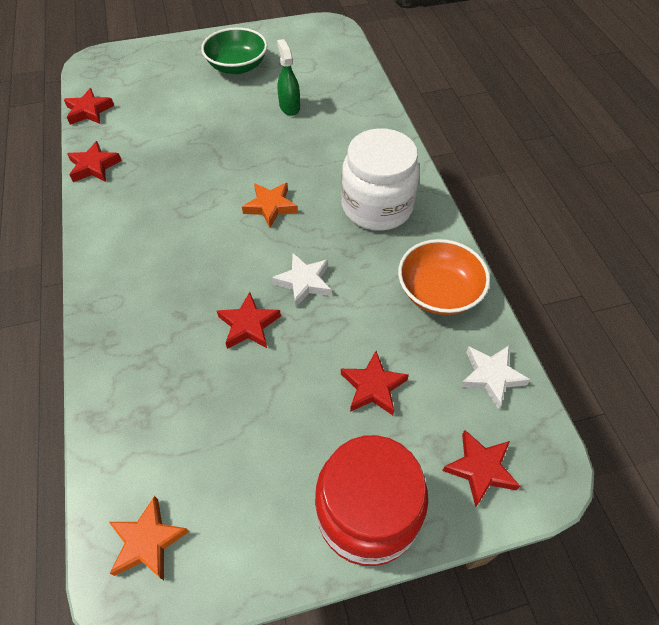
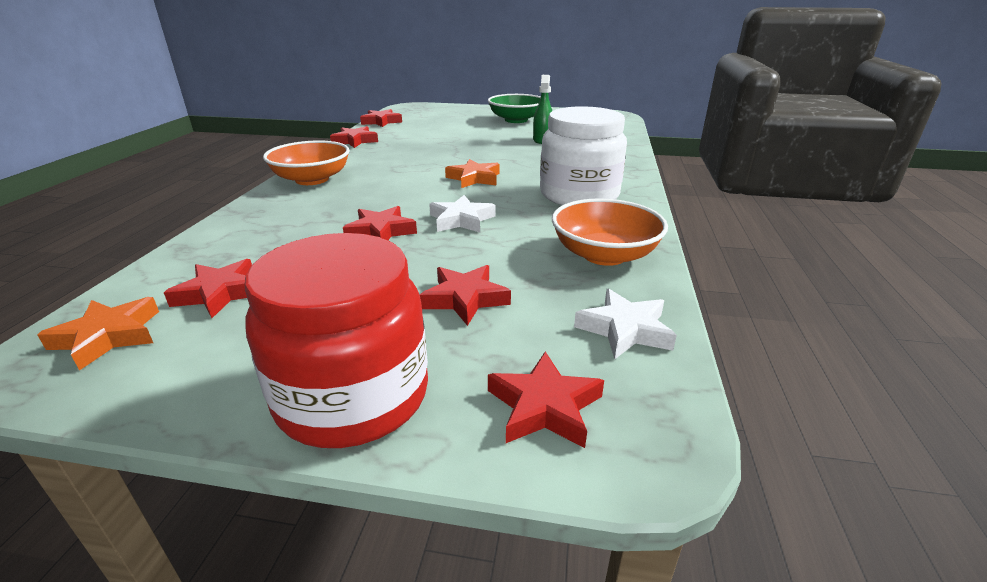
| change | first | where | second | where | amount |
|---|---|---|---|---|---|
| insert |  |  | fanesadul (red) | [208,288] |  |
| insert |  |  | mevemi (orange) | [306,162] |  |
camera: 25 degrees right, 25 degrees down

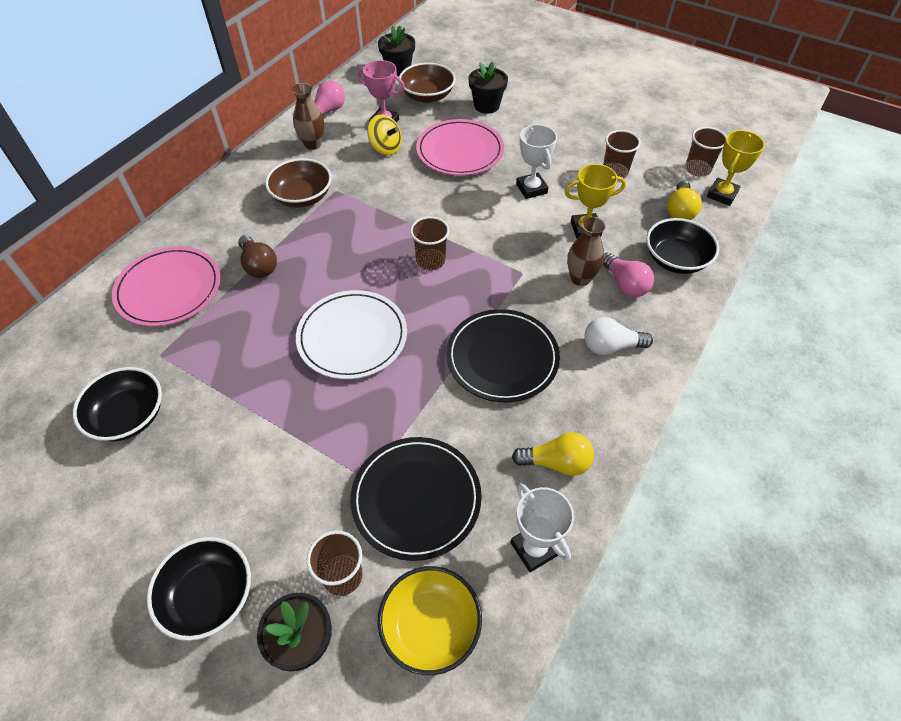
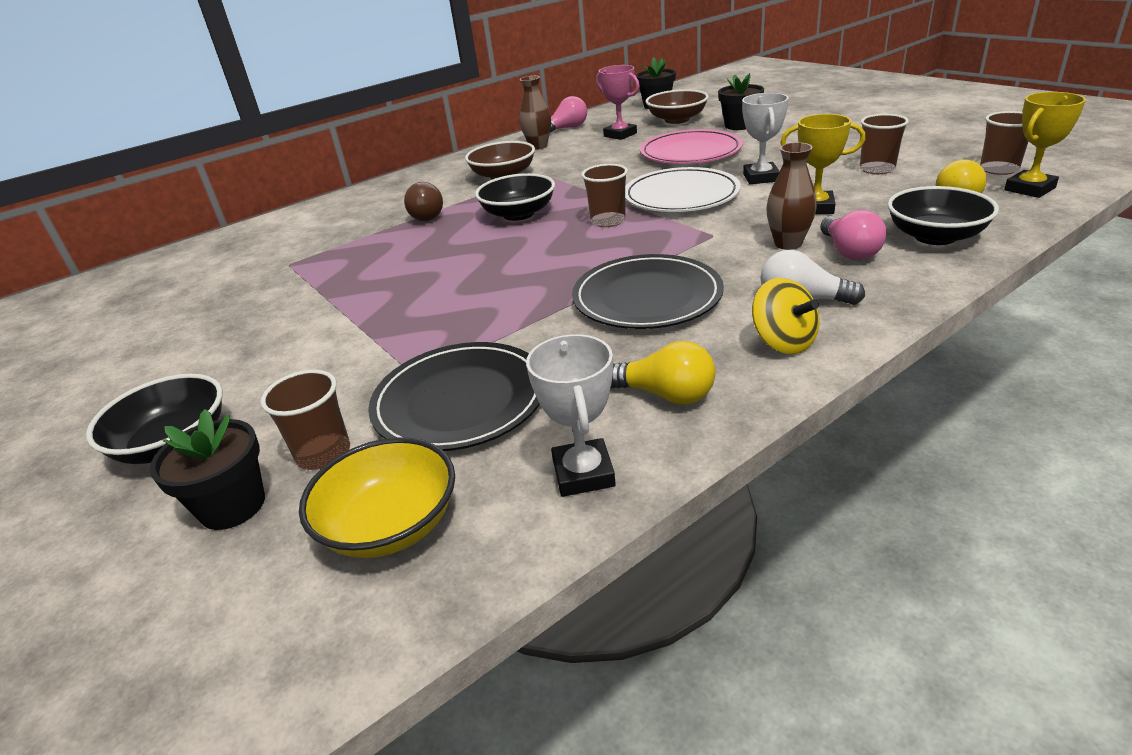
| change | first | where | second | where | amount |
|---|---|---|---|---|---|
| delete | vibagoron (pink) | [166,286] |  |  |  |
| move | mevemi (black) | [117,404] |  | [515,197] |  |
| move | vibagoron (white) | [351,334] |  | [683,189] |  |
| move | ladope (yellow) | [384,134] |  | [785,316] |  |
camera: 25 degrees right, 20 degrees down

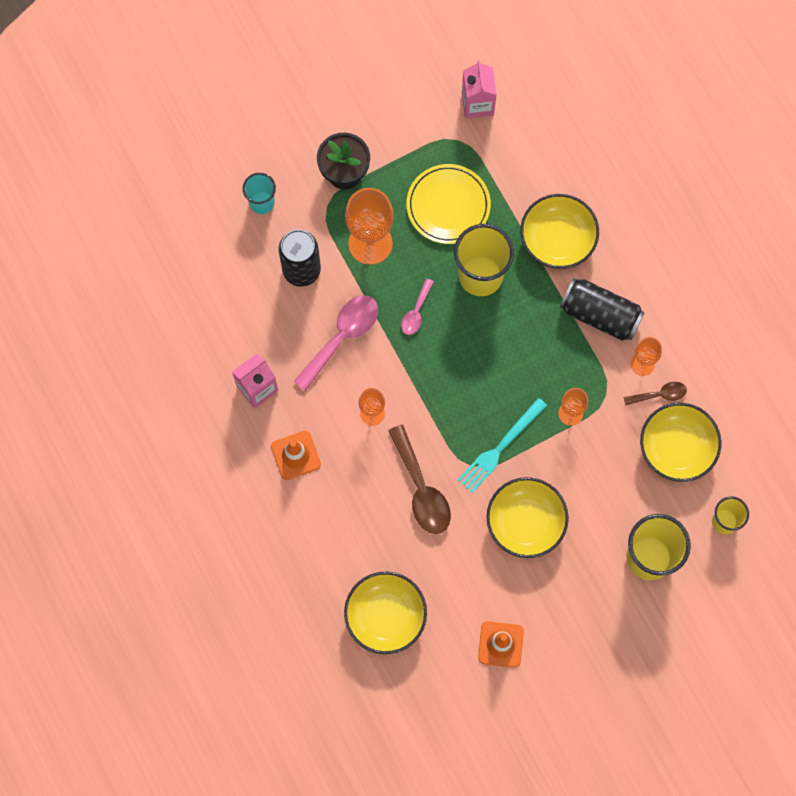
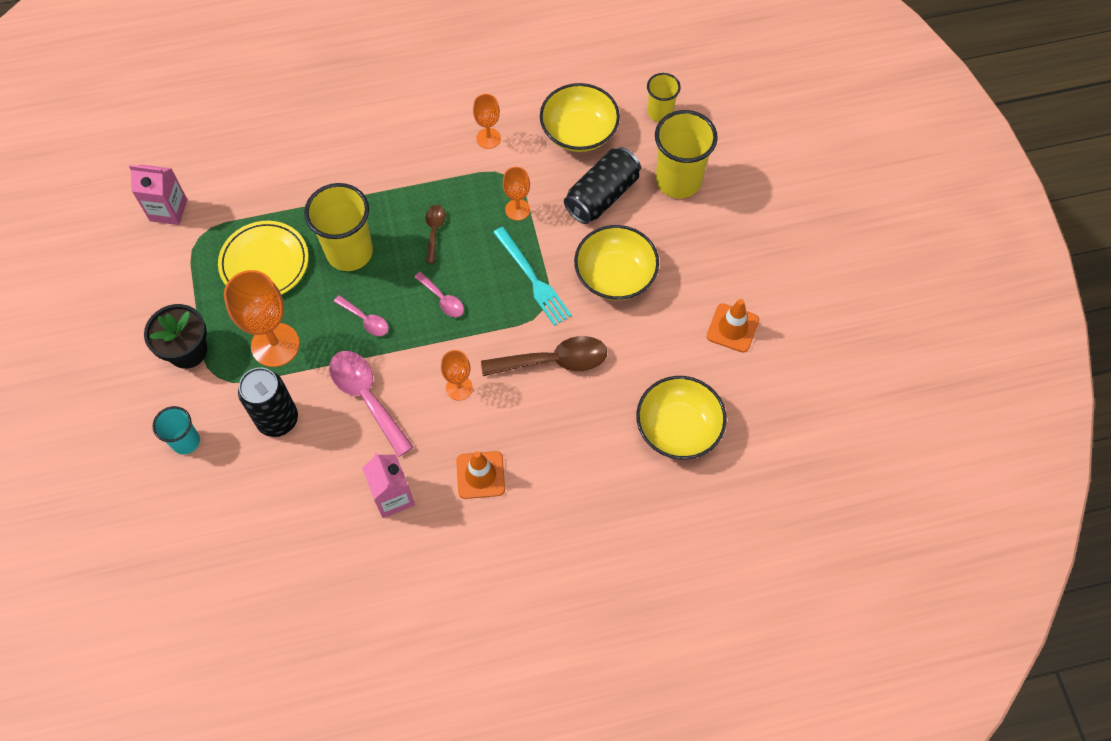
| change | first | where | second | where | amount |
|---|---|---|---|---|---|
| delete | mevemi (yellow) | [559,231] |  |  |  |
| insert |  |  | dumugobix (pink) | [439,294] |  |
| move | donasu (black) | [602,309] |  | [602,185] |  |
| move | dumugobix (brown) | [655,394] |  | [435,234] |  |
camera: 75 degrees left, 10 degrees down

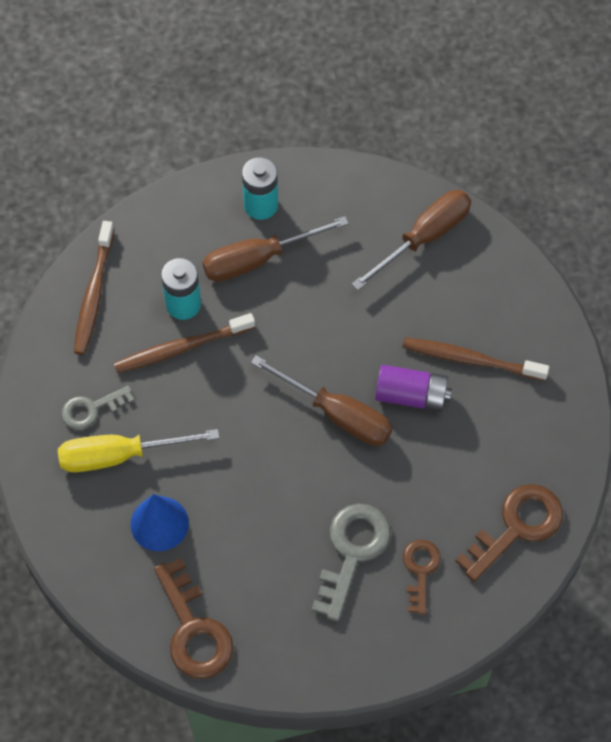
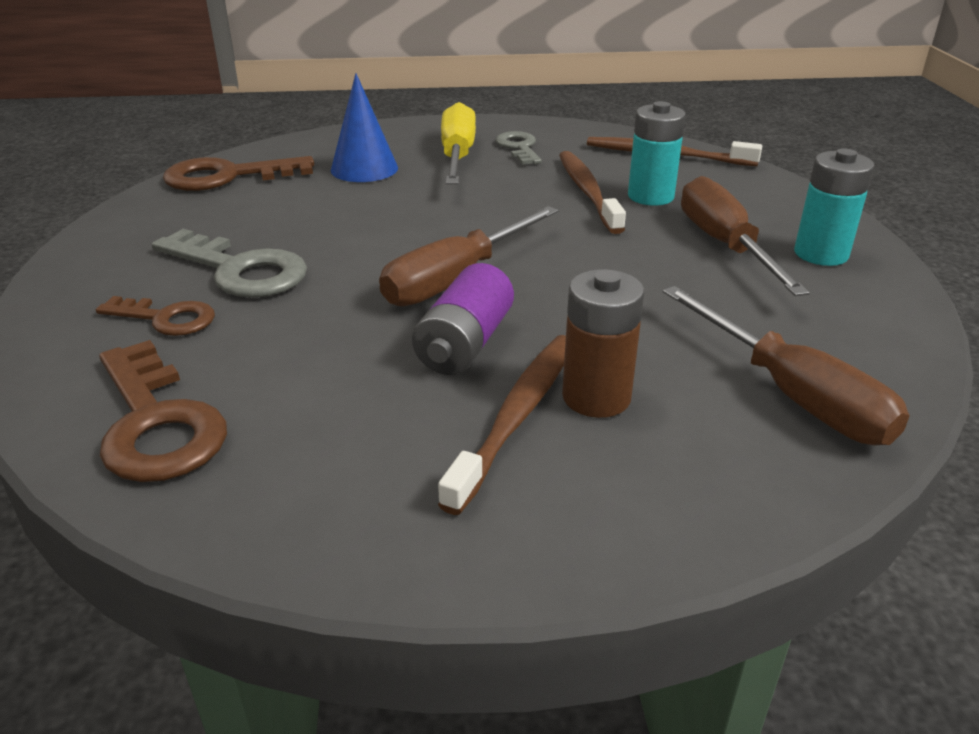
| change | first | where | second | where | amount |
|---|---|---|---|---|---|
| insert |  |  | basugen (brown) | [603,343] |  |
camera: 100 degrees right, 30 degrees down

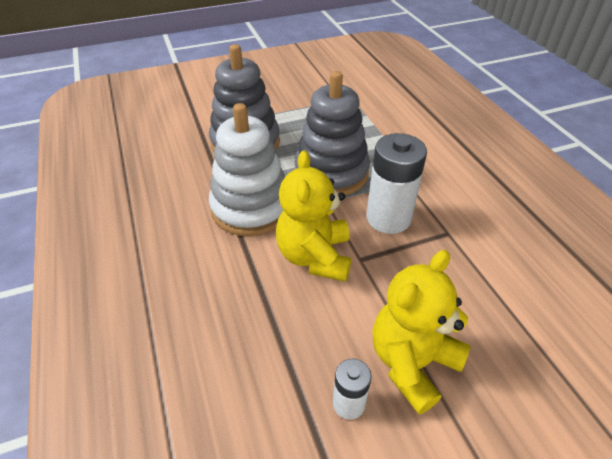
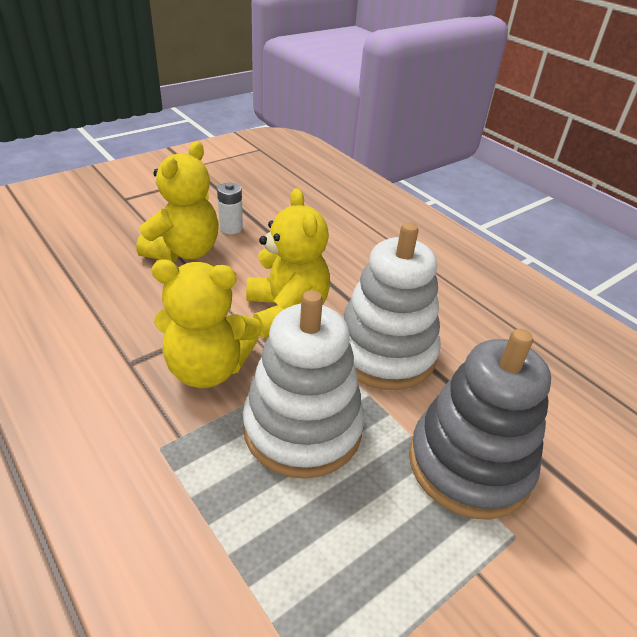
| change | first | where | second | where | amount |
|---|---|---|---|---|---|
| replace | basugen (white) | [396,183] | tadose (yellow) | [207,324] |  |
| recolor | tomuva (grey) | [332,133] | tomuva (white) | [303,384] |  |
camera: 160 degrees right, 5 degrees down

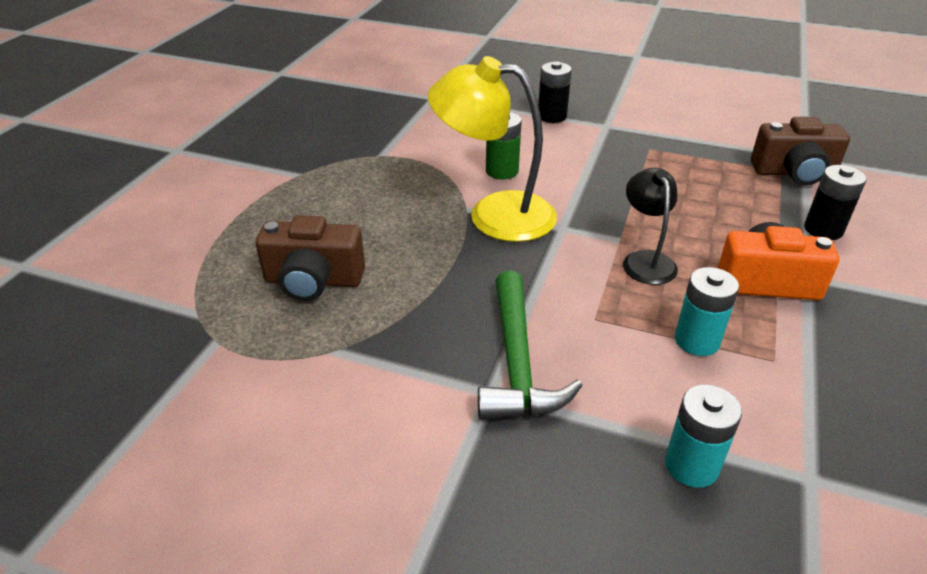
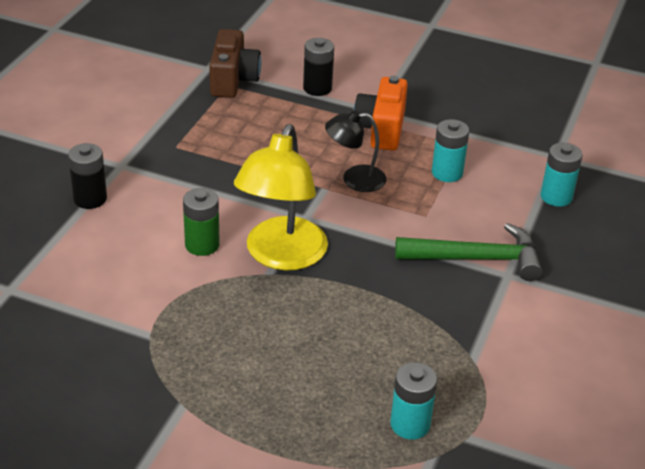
| change | first | where | second | where | amount |
|---|---|---|---|---|---|
| delete | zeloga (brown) | [310,258] |  |  |  |
| insert |  |  | basugen (turquoise) | [413,401] |  |
camera: 90 degrees left, 0 degrees up

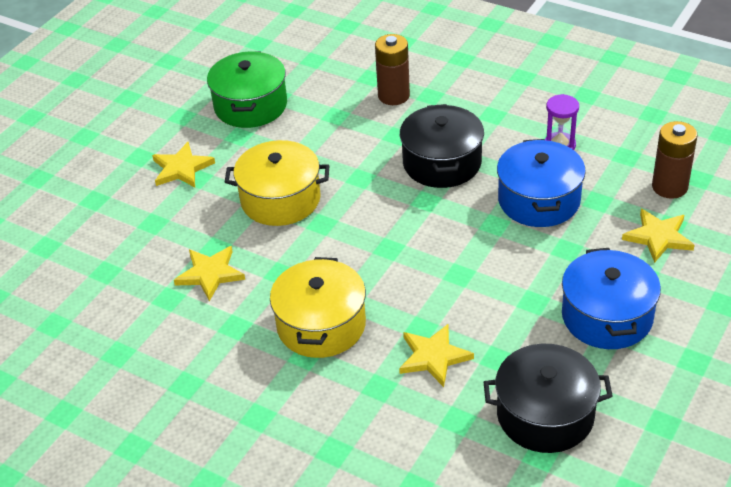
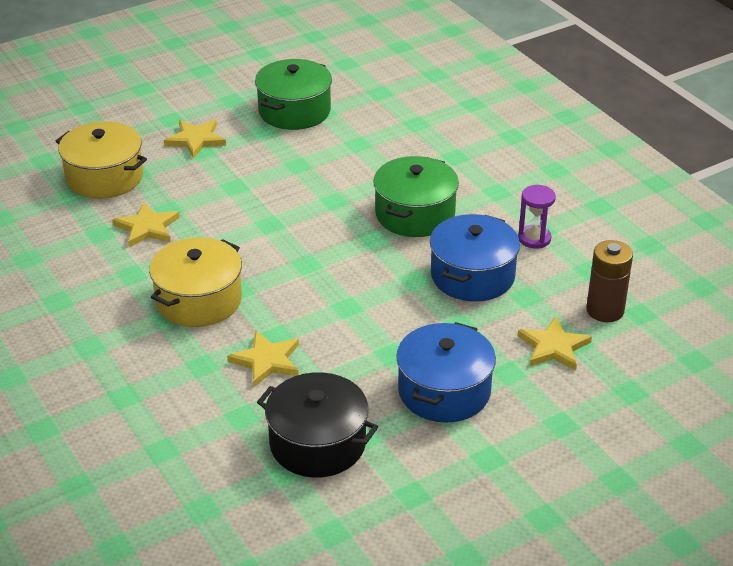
| change | first | where | second | where | amount |
|---|---|---|---|---|---|
| delete | basugen (brown) | [392,69] |  |  |  |
| move | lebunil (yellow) | [277,183] |  | [101,160] |  |
| recolor | lebunil (black) | [442,146] | lebunil (green) | [416,196] |  |
camera: 25 degrees right, 5 degrees down

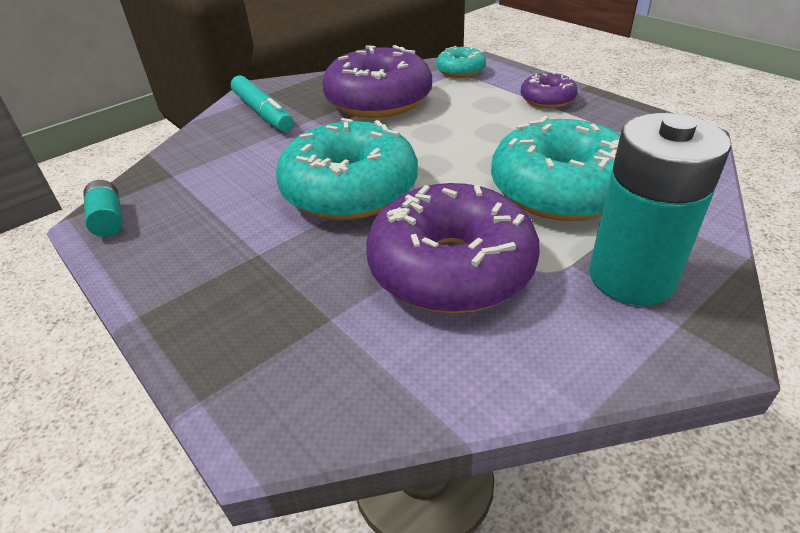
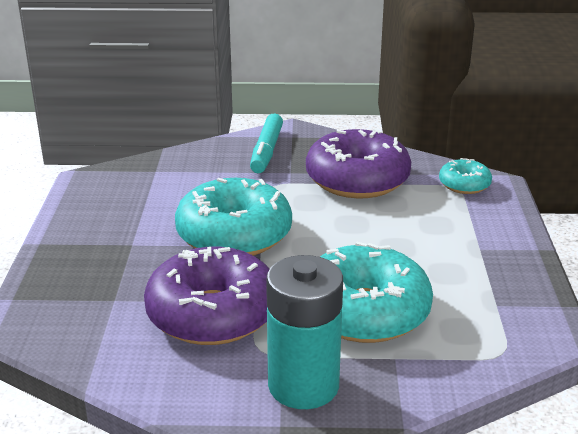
| change | first | where | second | where | amount |
|---|---|---|---|---|---|
| delete | basugen (turquoise) | [103,208] |  |  |  |
| delete | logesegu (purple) | [549,90] |  |  |  |
camera: 40 degrees right, 10 degrees down

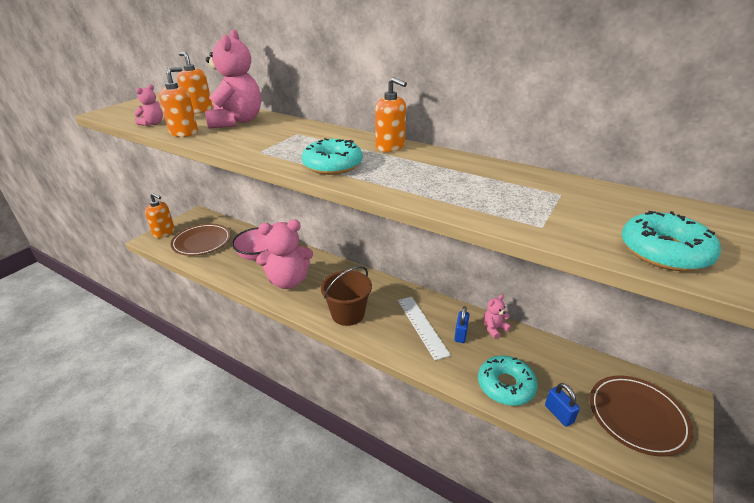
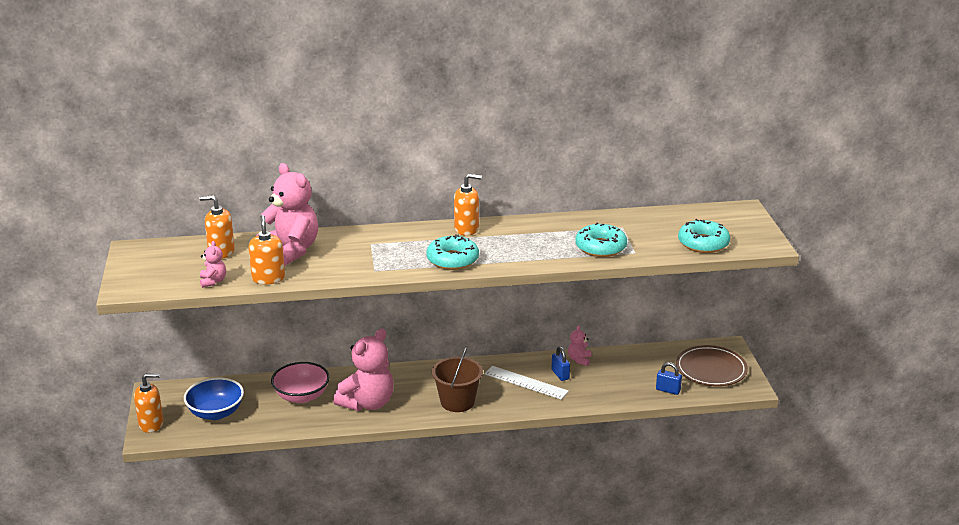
| change | first | where | second | where | amount |
|---|---|---|---|---|---|
| move | logesegu (turquoise) | [508,381] |  | [601,240] |  |
| replace | vibagoron (brown) | [200,240] | mevemi (blue) | [214,398] |  |
camera: 40 degrees left, 5 degrees down

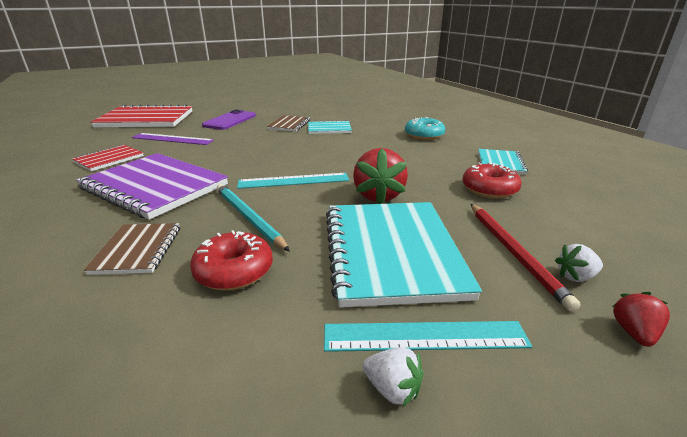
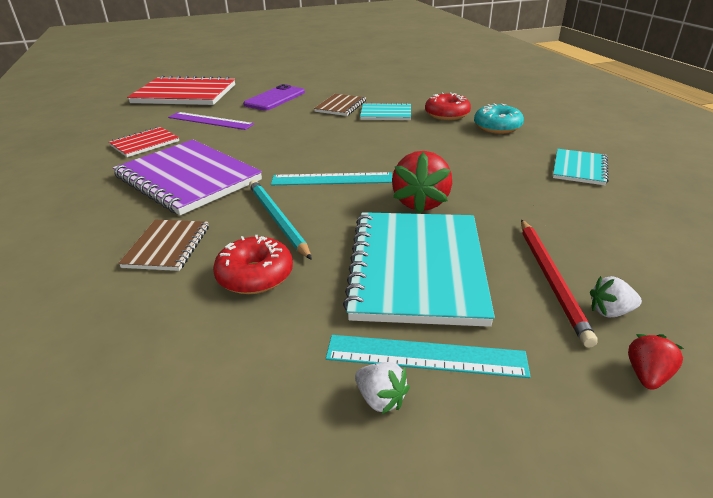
| change | first | where | second | where | amount |
|---|---|---|---|---|---|
| move | logesegu (red) | [492,180] |  | [448,106] |  |
camera: 10 degrees right, 5 degrees up

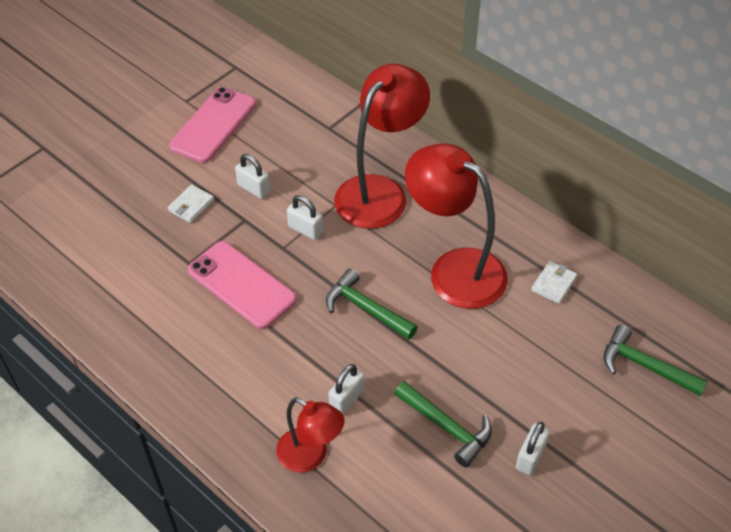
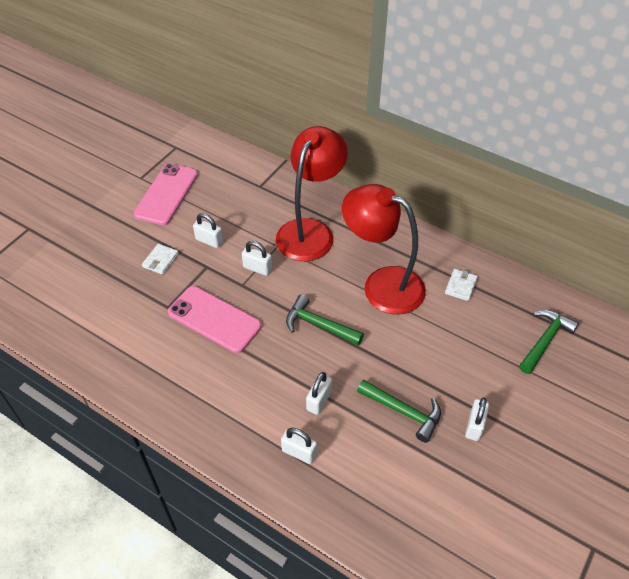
| change | first | where | second | where | amount |
|---|---|---|---|---|---|
| replace | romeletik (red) | [310,435] | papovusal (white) | [299,446] |  |
| rotate | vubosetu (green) | [656,360] |  | [549,342] | 105 degrees clockwise |
camera: 10 degrees left, 0 degrees up

